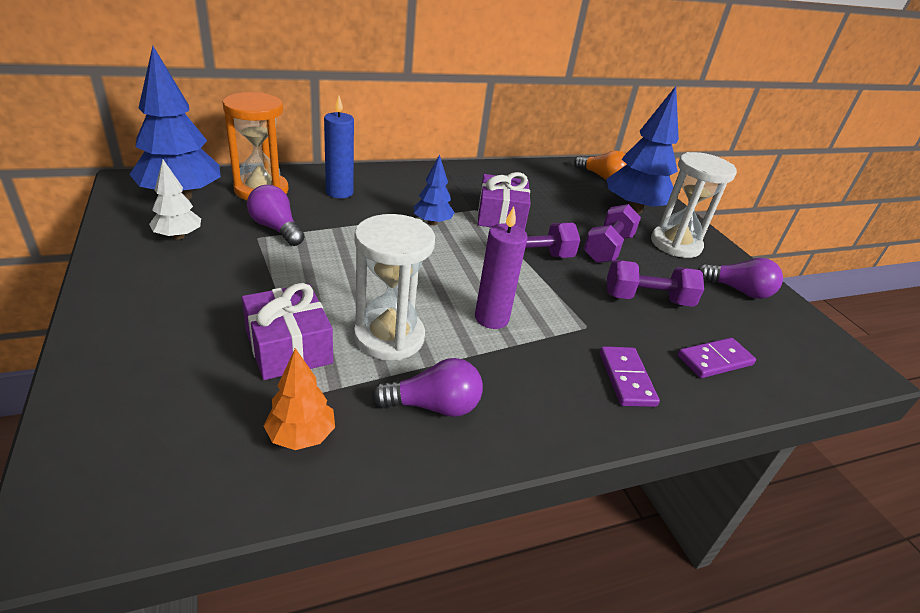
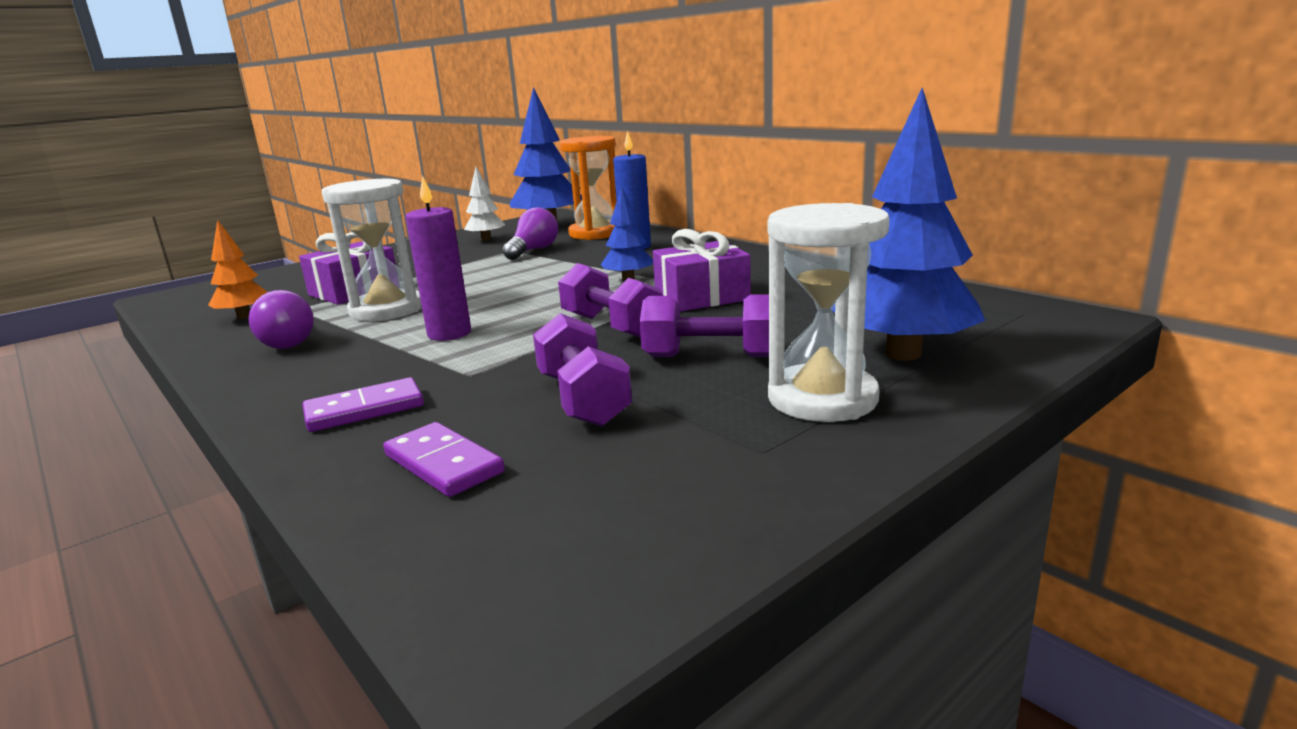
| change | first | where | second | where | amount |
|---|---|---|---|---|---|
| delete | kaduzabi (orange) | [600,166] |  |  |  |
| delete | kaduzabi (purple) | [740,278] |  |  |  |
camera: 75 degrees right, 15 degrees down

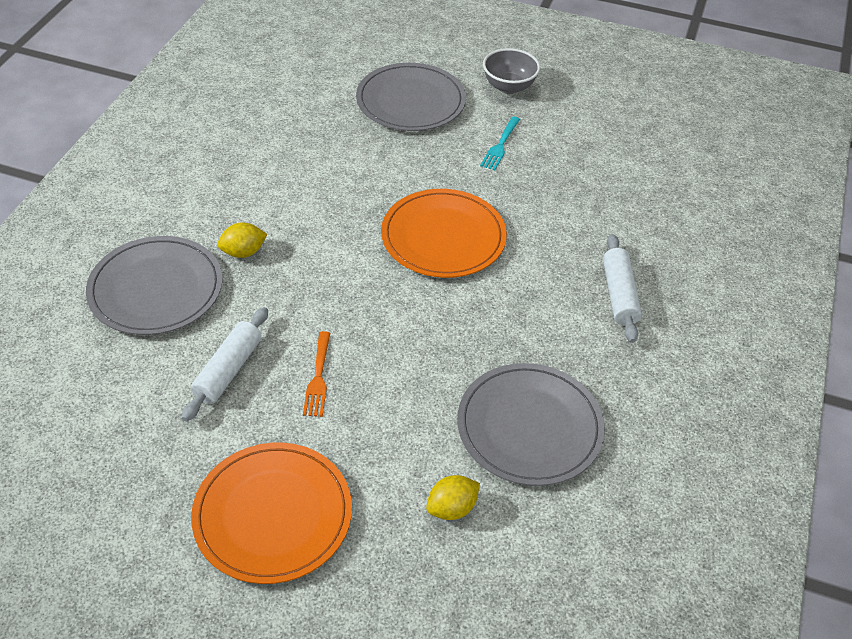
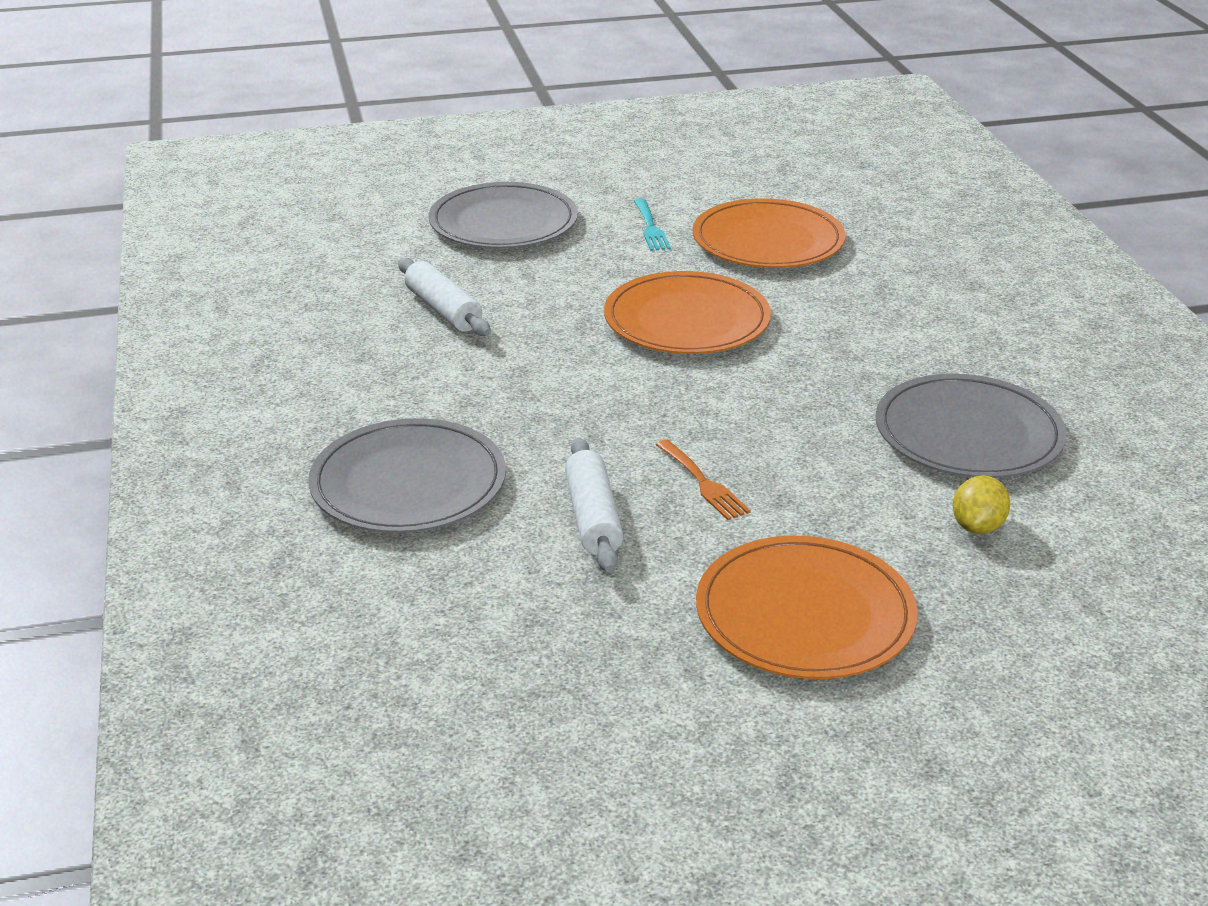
| change | first | where | second | where | amount |
|---|---|---|---|---|---|
| delete | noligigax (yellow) | [242,240] |  |  |  |
| delete | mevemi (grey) | [511,71] |  |  |  |
| insert |  |  | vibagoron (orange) | [769,233] |  |
| move | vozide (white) | [622,288] |  | [444,297] |  |
camera: 30 degrees left, 15 degrees down

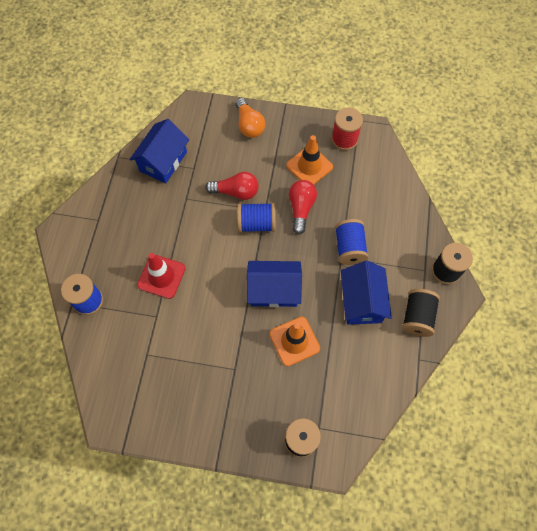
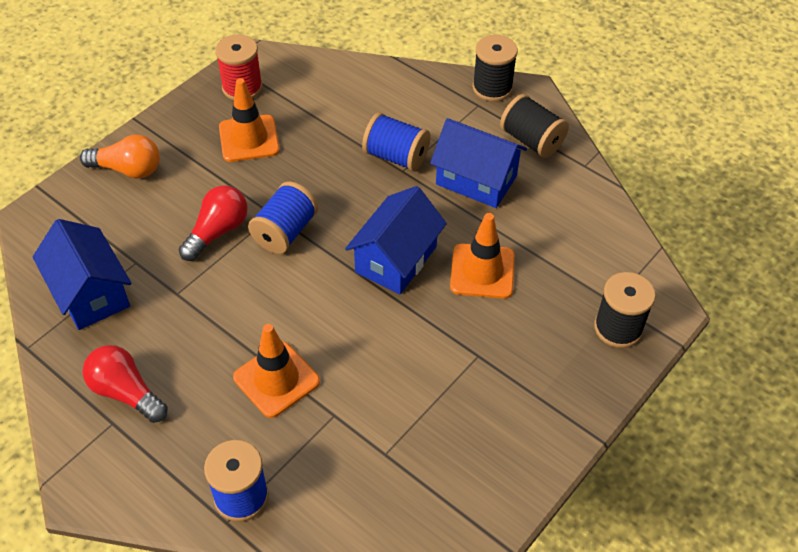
| change | first | where | second | where | amount |
|---|---|---|---|---|---|
| move | kaduzabi (red) | [303,207] |  | [125,384] |  |
| recolor | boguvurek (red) | [161,276] | boguvurek (orange) | [276,371] |  |
camera: 60 degrees left, 15 degrees down

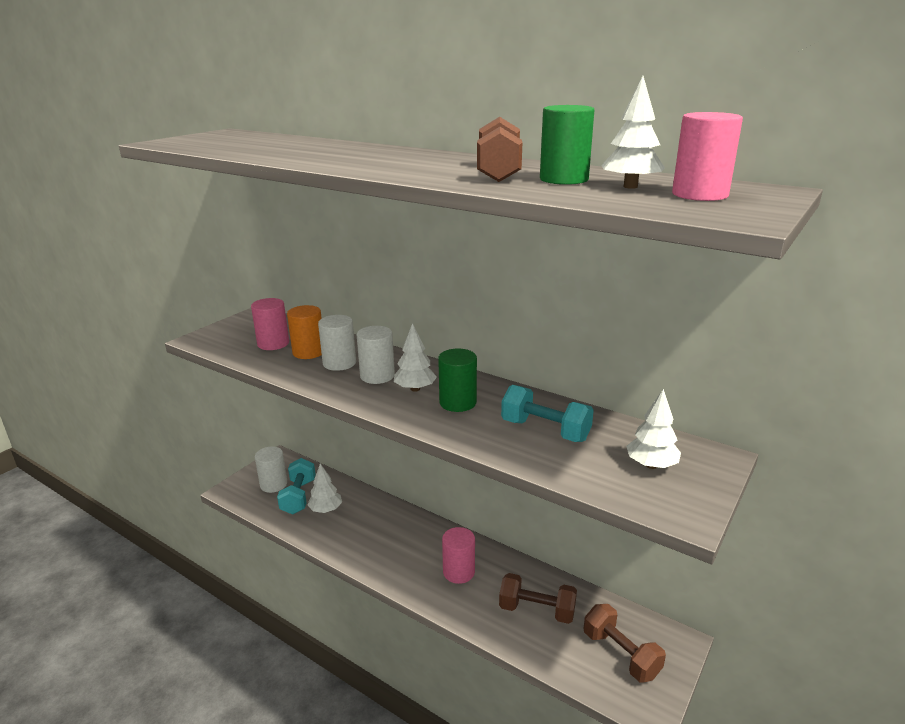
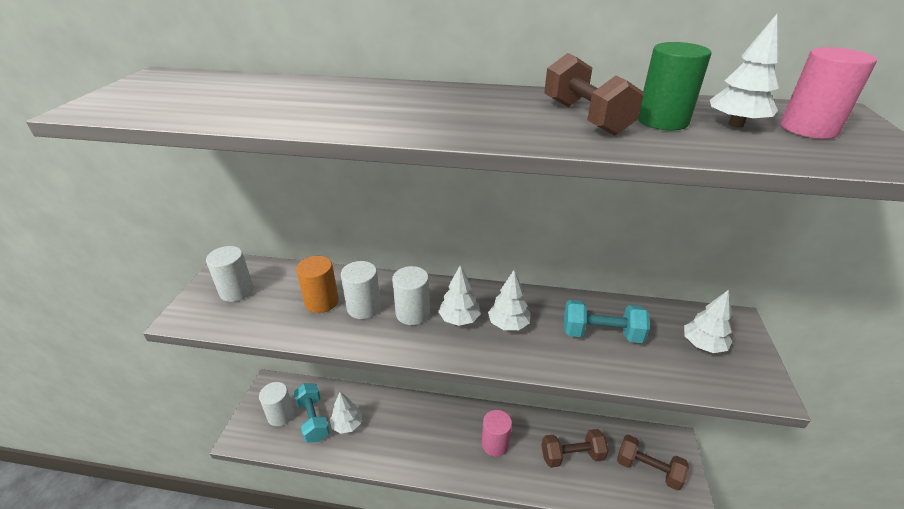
| change | first | where | second | where | amount |
|---|---|---|---|---|---|
| delete | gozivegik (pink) | [270,324] |  |  |  |
| insert |  |  | gozivegik (white) | [230,274] |  |
| replace | gozivegik (green) | [457,380] | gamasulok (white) | [509,300] |  |
camera: 25 degrees left, 10 degrees up

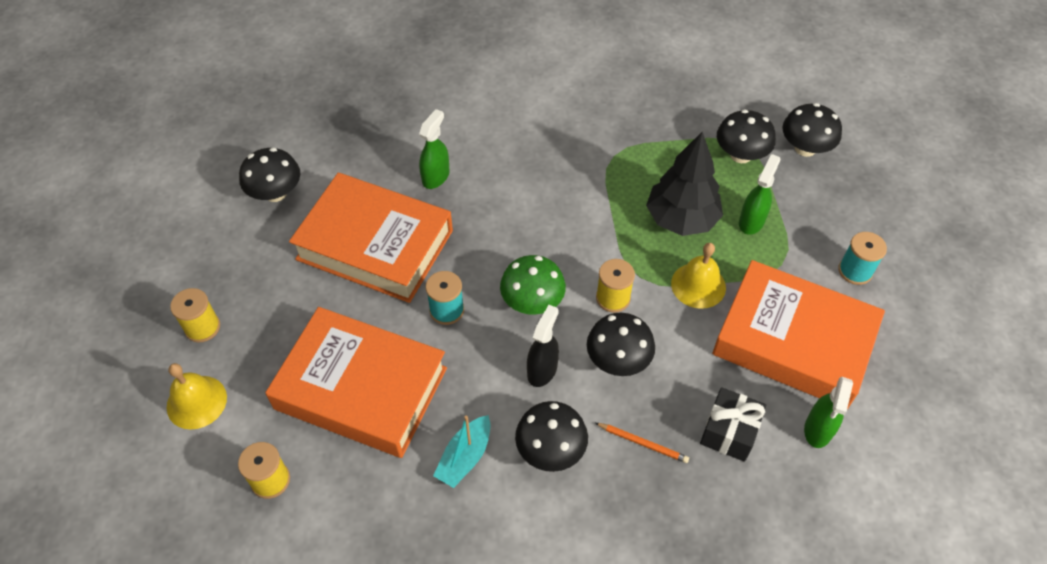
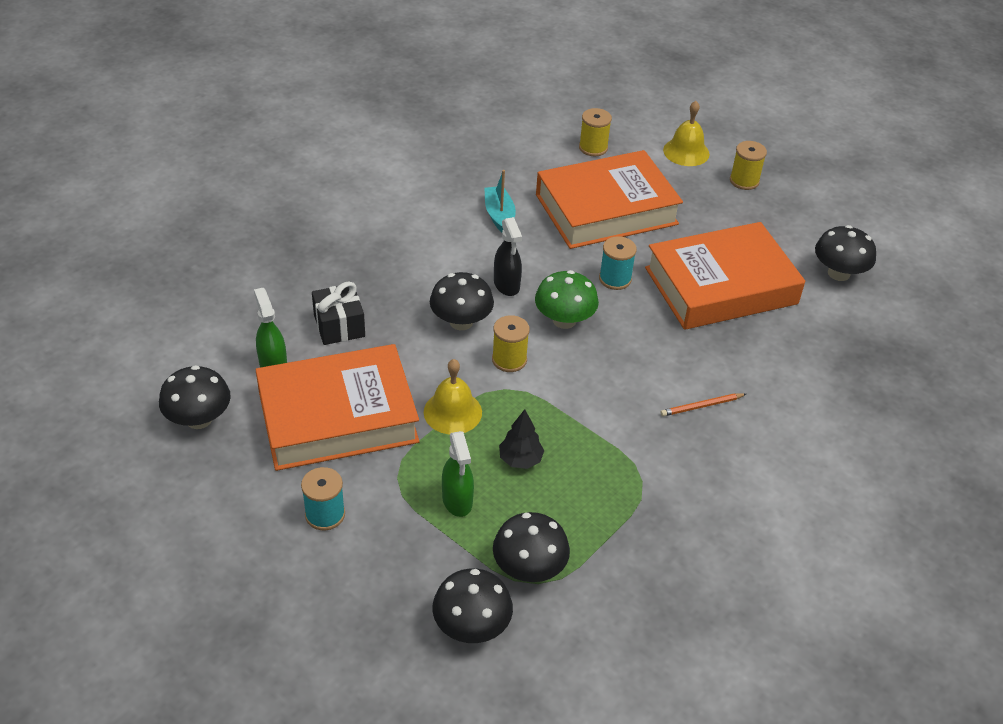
| change | first | where | second | where | amount |
|---|---|---|---|---|---|
| delete | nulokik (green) | [434,149] |  |  |  |
| move | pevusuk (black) | [551,436] |  | [195,397] |  |
| move | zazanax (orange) | [642,443] |  | [703,404] |  |
| resize | gamasulok (black) | [684,184] |  | [521,439] | x0.52 |
camera: 135 degrees right, 10 degrees down

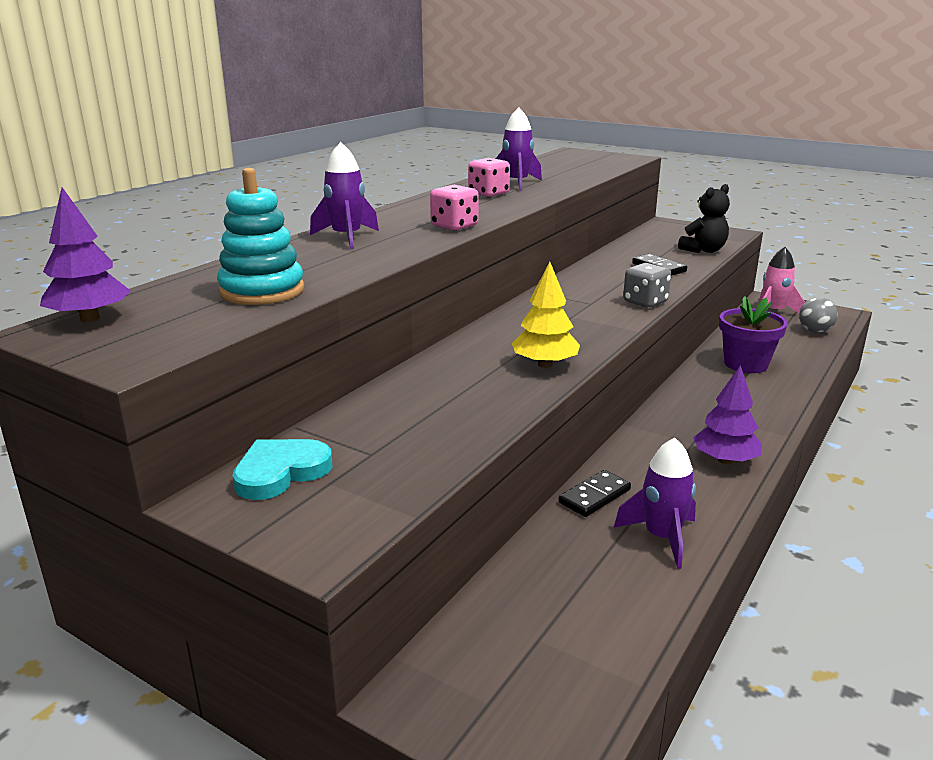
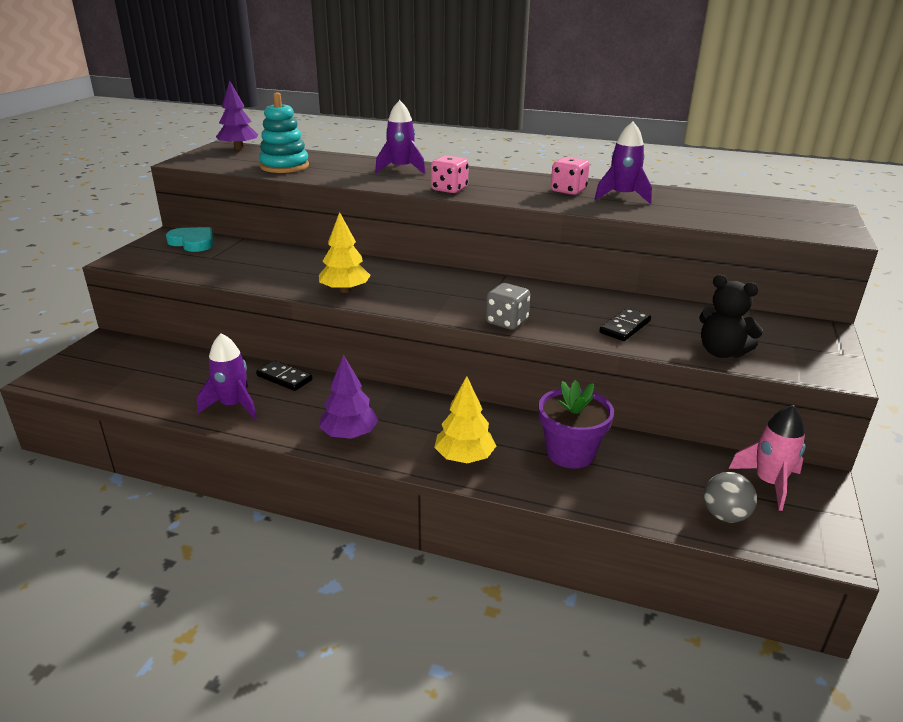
| change | first | where | second | where | amount |
|---|---|---|---|---|---|
| insert |  |  | gamasulok (yellow) | [465,419] |  |
camera: 75 degrees right, 5 degrees up

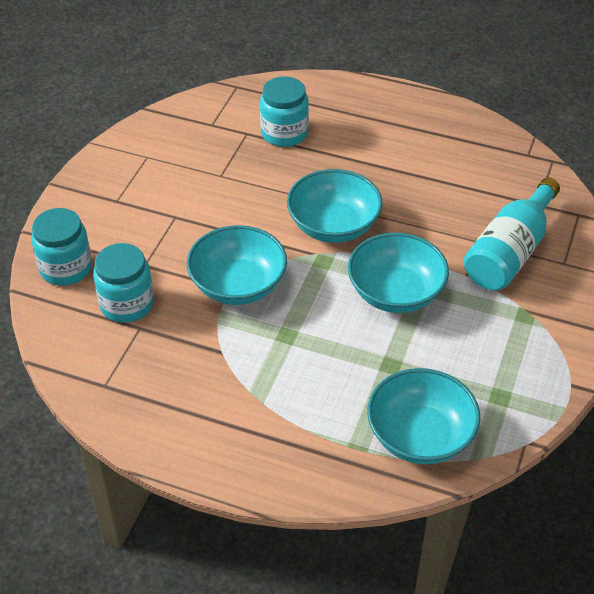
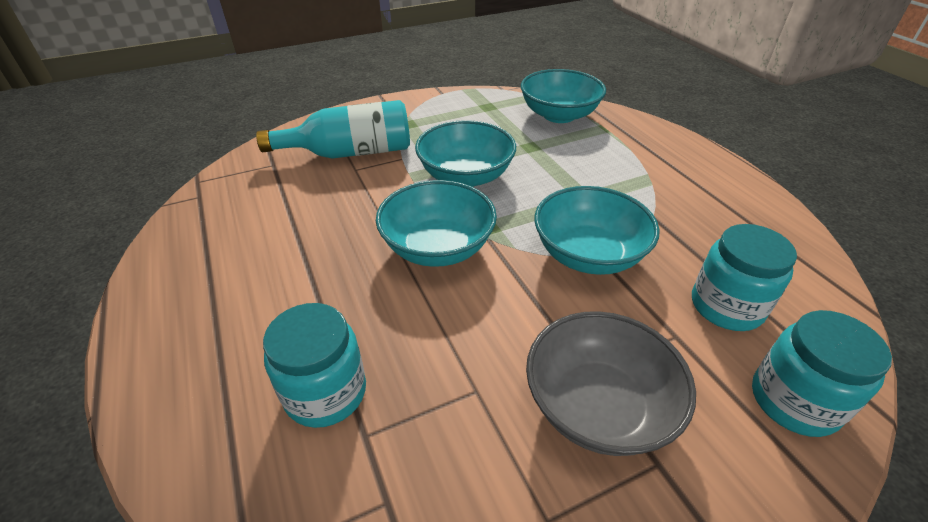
| change | first | where | second | where | amount |
|---|---|---|---|---|---|
| insert |  |  | mevemi (grey) | [611,383] |  |
camera: 135 degrees left, 5 degrees down

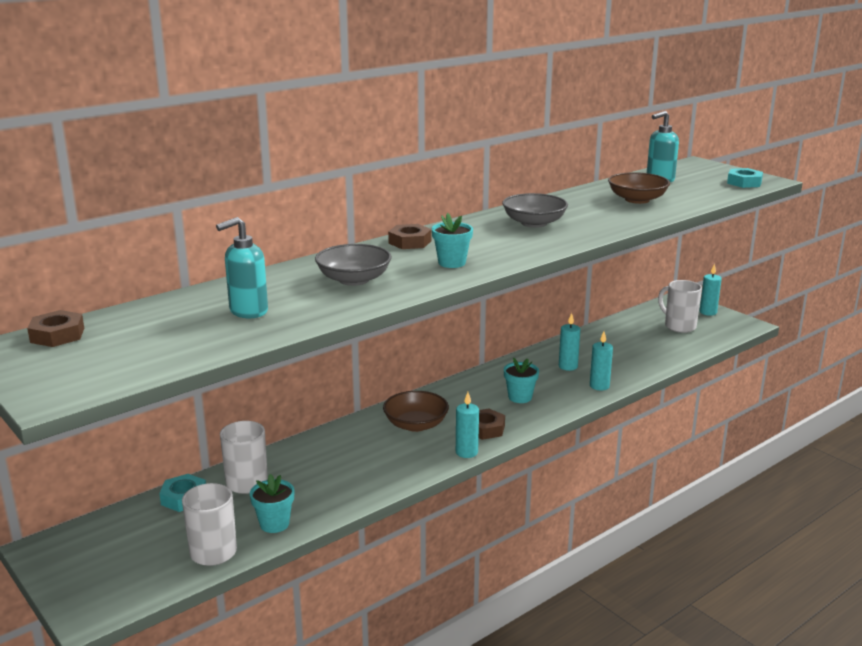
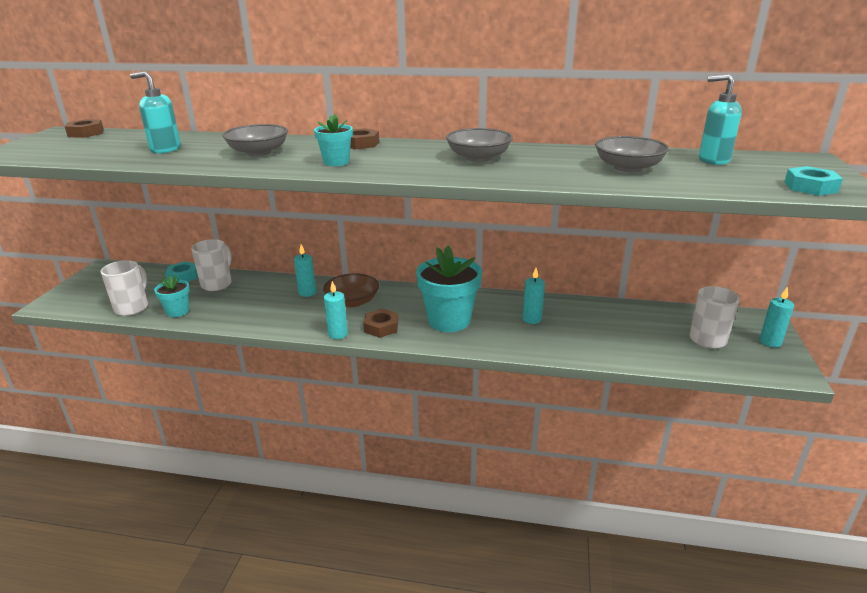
| change | first | where | second | where | amount |
|---|---|---|---|---|---|
| move | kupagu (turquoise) | [601,361] |  | [305,270] |  |
| recolor | mevemi (brown) | [639,188] | mevemi (grey) | [632,154] |  |
| resize | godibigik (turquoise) | [521,380] |  | [449,289] | x1.92 |
camera: 50 degrees right, 5 degrees up

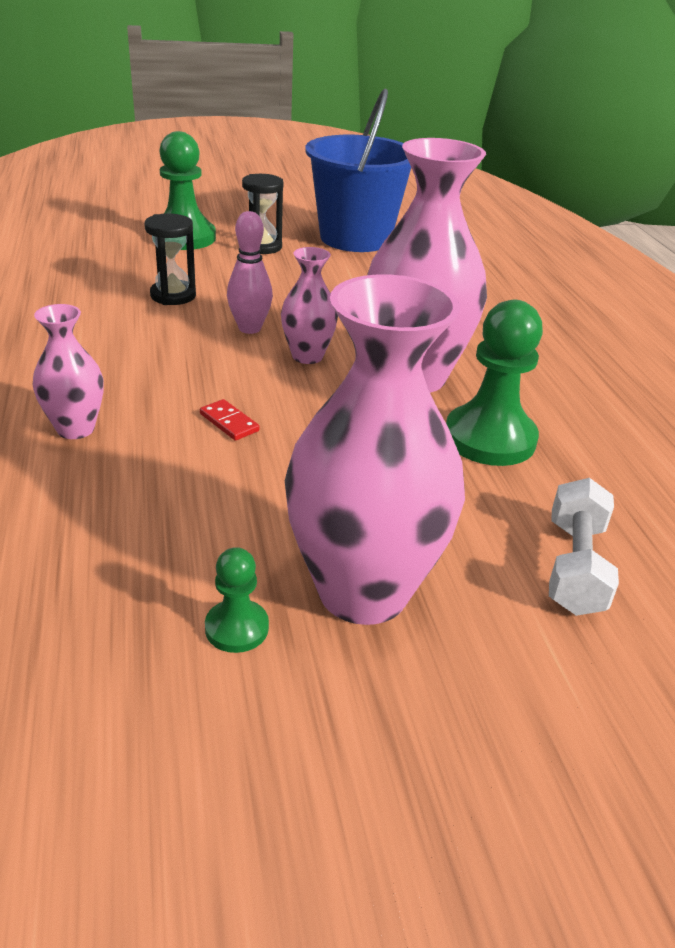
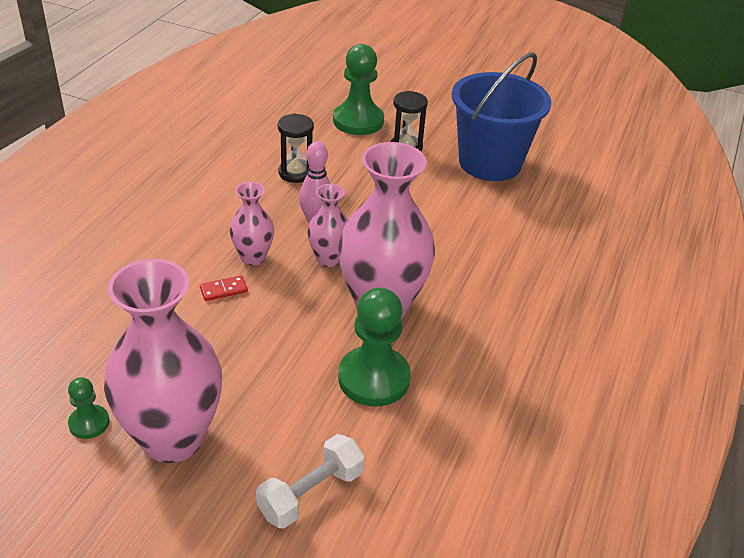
| change | first | where | second | where | amount |
|---|---|---|---|---|---|
| move | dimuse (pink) | [68,371] |  | [252,224] |  |
| rotate | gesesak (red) | [230,420] |  | [224,288] | 75 degrees clockwise |
camera: 35 degrees right, 5 degrees up

